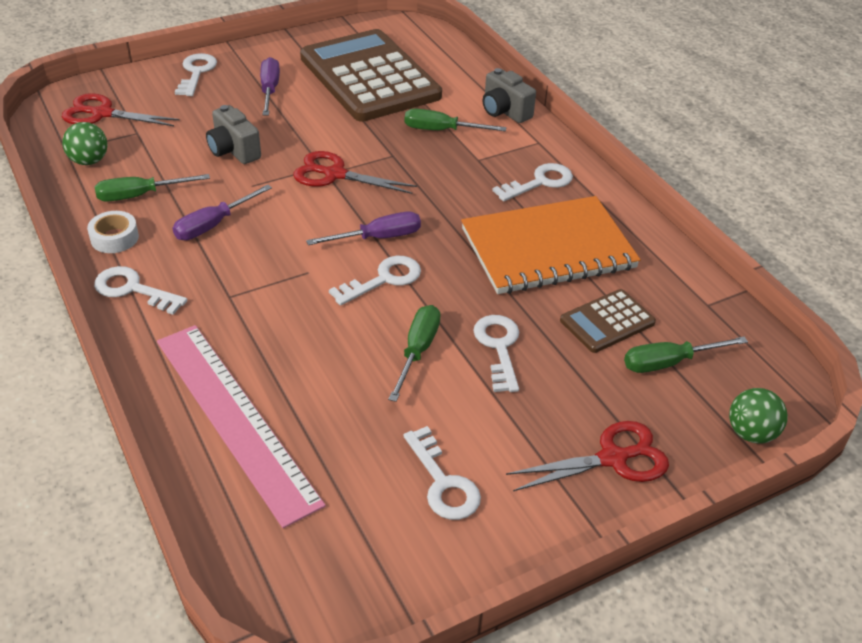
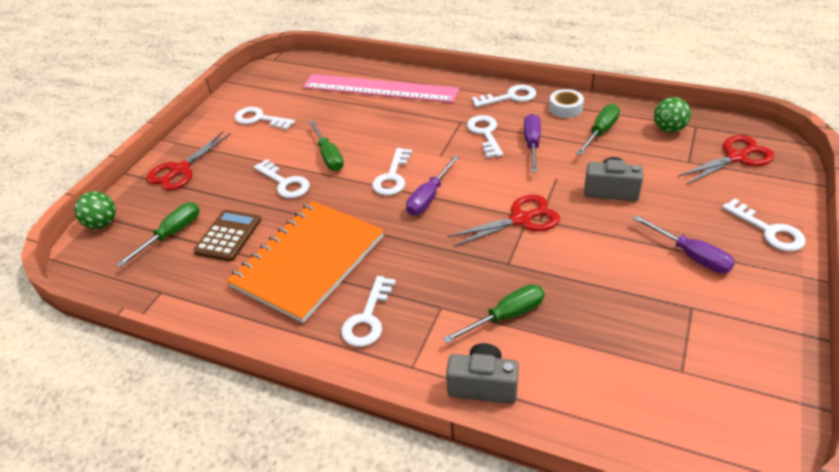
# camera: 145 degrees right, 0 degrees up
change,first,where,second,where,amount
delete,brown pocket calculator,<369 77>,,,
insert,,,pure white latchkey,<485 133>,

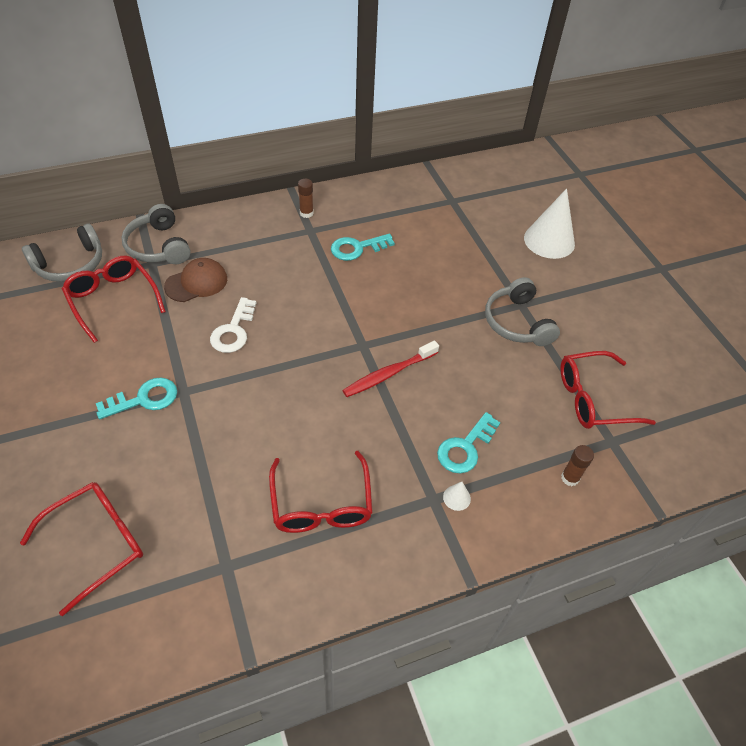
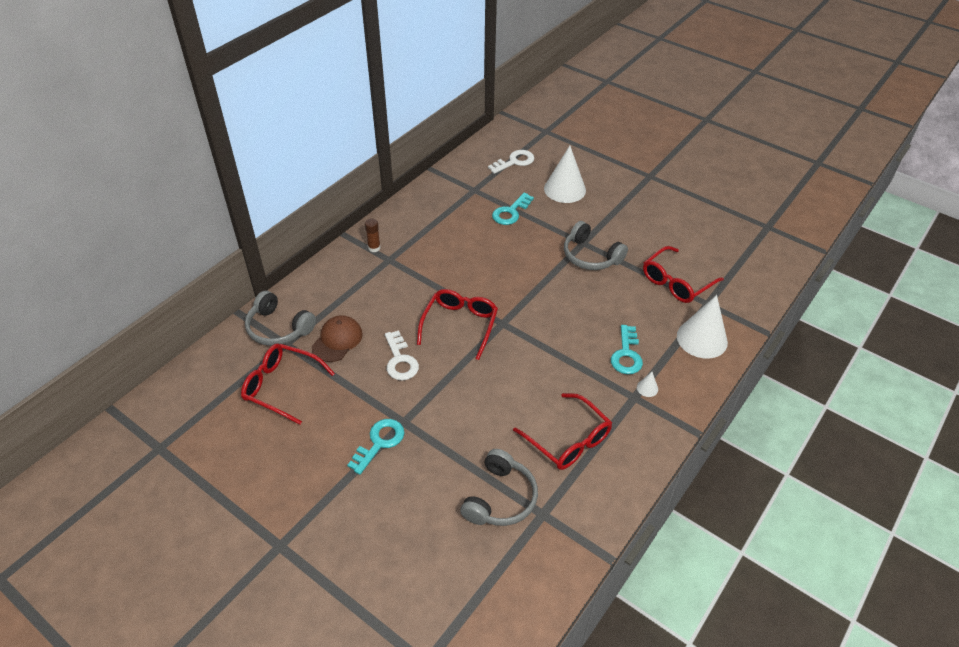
# camera: 30 degrees left, 5 degrees down
change,first,where,second,where,amount
delete,scarlet toothbrush,<389 374>,,,
insert,,,pure white latchkey,<514 162>,
move,scarlet glasses,<97 543>,,<460 325>,
move,gray over-ear headphones,<70 264>,,<500 498>,
move,teal latchkey,<357 248>,,<510 212>,
replace,brown glue,<570 478>,pure white cone shape,<702 339>,

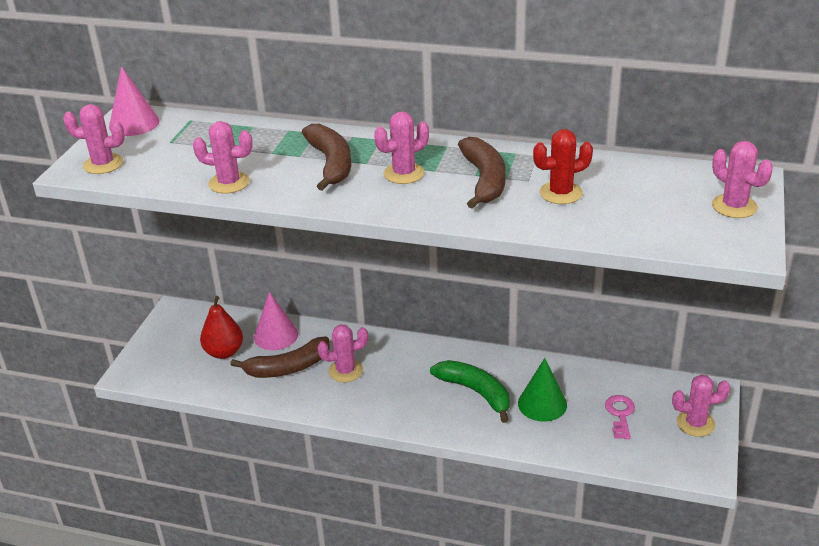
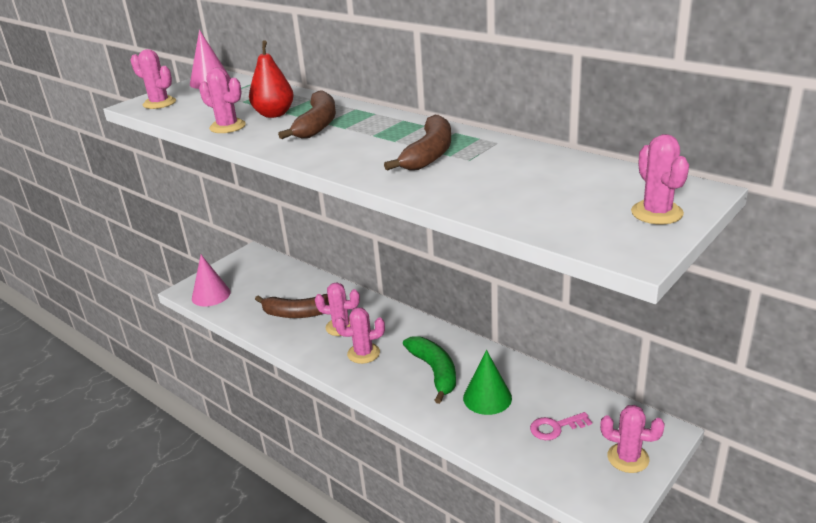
# camera: 25 degrees right, 5 degrees down
change,first,where,second,where,amount
delete,scarlet cactus,<560 193>,,,
move,scarlet pear fruit,<224 352>,,<274 114>,
move,rosy cone shape,<276 335>,,<211 295>,
move,rosy cactus,<404 173>,,<363 353>,
rotate,rosy latchkey,<620 414>,,<555 427>,135 degrees counterclockwise

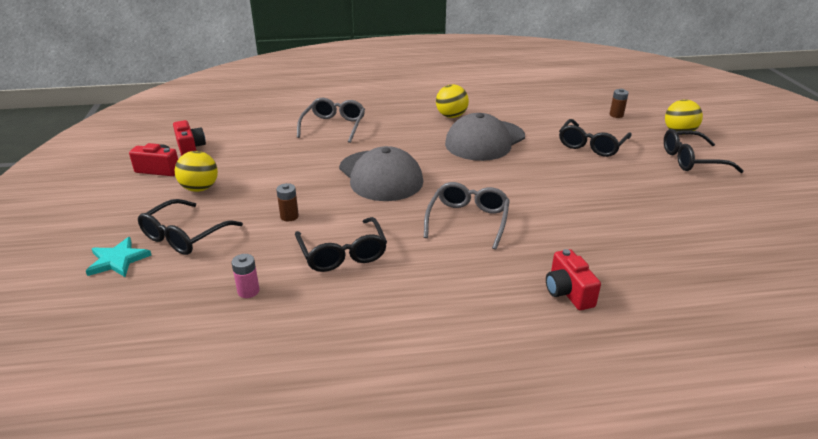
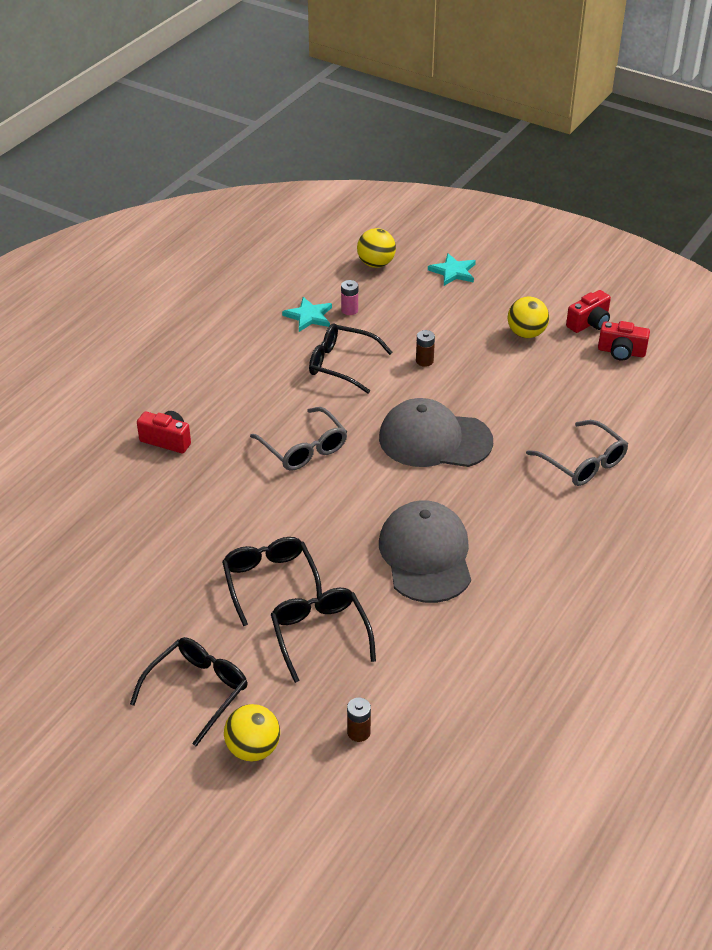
# camera: 130 degrees right, 10 degrees up
change,first,where,second,where,amount
insert,,,teal star shape,<309 316>,
move,jet-black glasses,<184 236>,,<270 582>,
move,golden ball,<451 116>,,<376 264>,

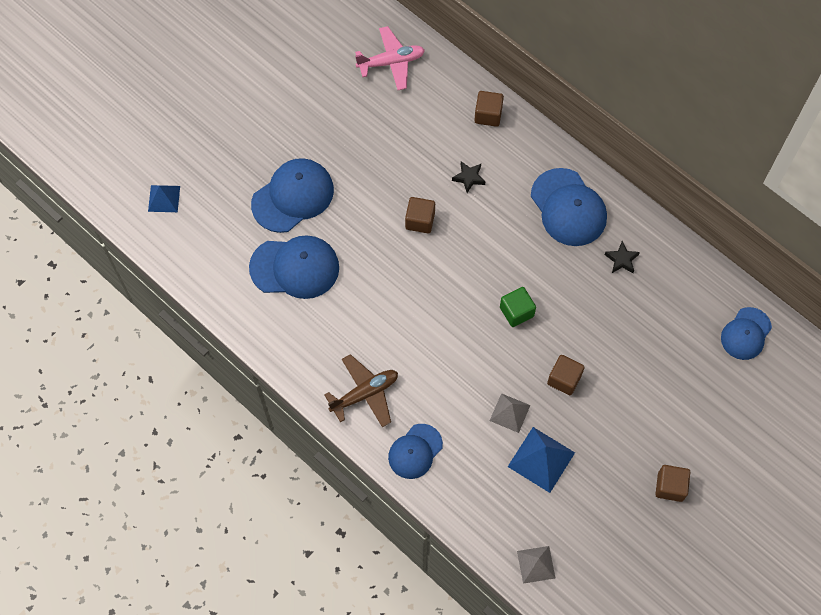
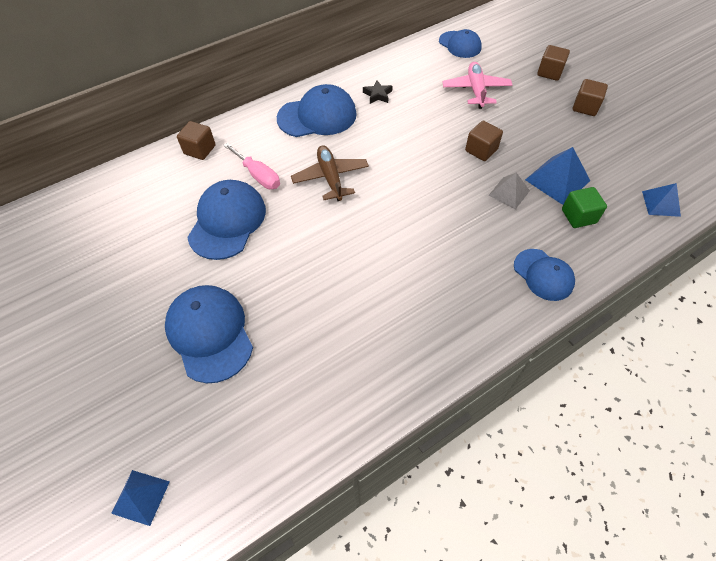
# camera: 75 degrees left, 10 degrees down
change,first,where,second,where,amount
move,royal blue baseball cap,<295 267>,,<227 221>,
move,brown toy plane,<365 394>,,<330 178>,
move,rosy toy plane,<391 62>,,<476 90>,
move,brown solid cube,<420 221>,,<549 72>,
move,green solid cube,<516 312>,,<578 216>,
replace,jet-black star shape,<469 178>,rosy screwdriver,<258 175>,
recolor,gray solid pyramid,<536 564>,royal blue solid pyramid,<661 203>,

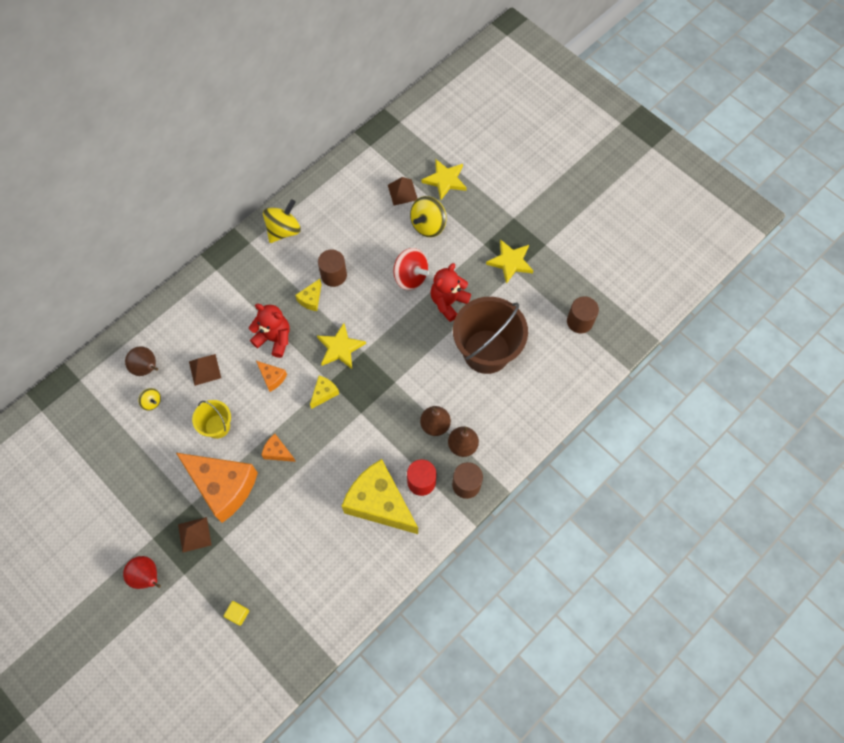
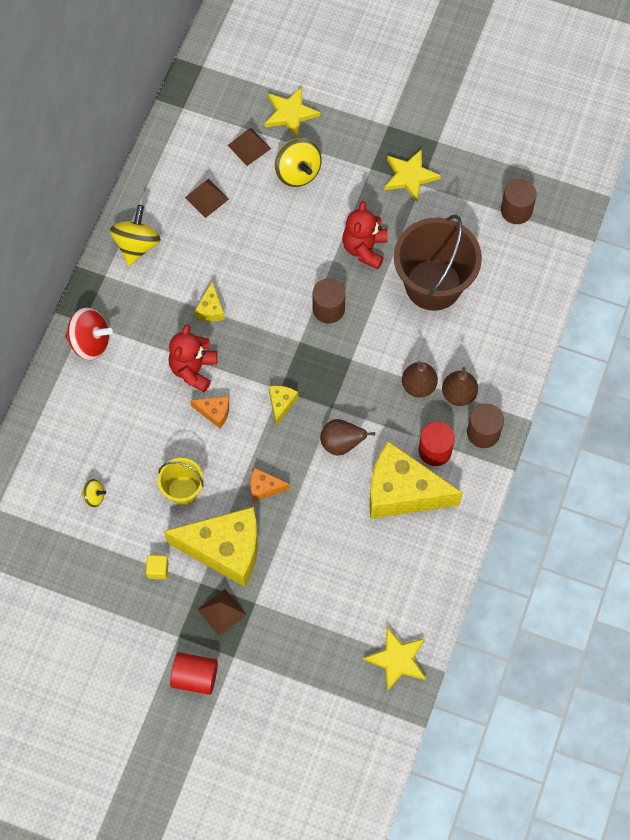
# camera: 25 degrees left, 0 degrees up
change,first,where,second,where,amount
move,brown pear fruit,<147 368>,,<341 444>,
move,brown solid pyramid,<205 369>,,<206 198>,
move,golden solid cube,<238 614>,,<158 569>,
move,golden star shape,<340 348>,,<397 660>,
move,brown solid cylinder,<334 275>,,<328 309>,
move,scarlet spinning top,<410 277>,,<90 342>,
replace,scarlet pear fruit,<147 576>,scarlet solid cylinder,<195 677>,
recolor,bright orange piece of cheese,<223 486>,golden piece of cheese,<225 550>,
rotate,scarlet teddy bear,<274 338>,,<193 369>,75 degrees counterclockwise
rotate,golden spinning top,<428 225>,,<297 172>,45 degrees counterclockwise

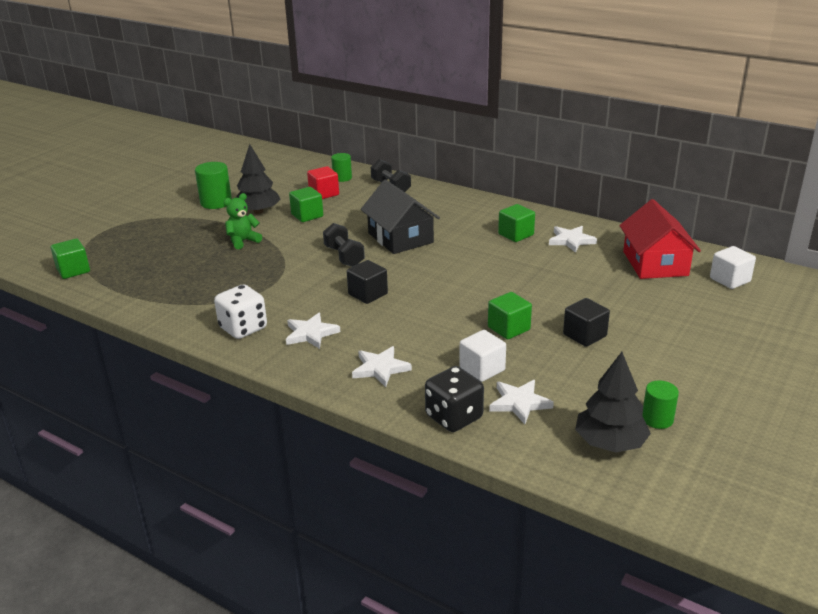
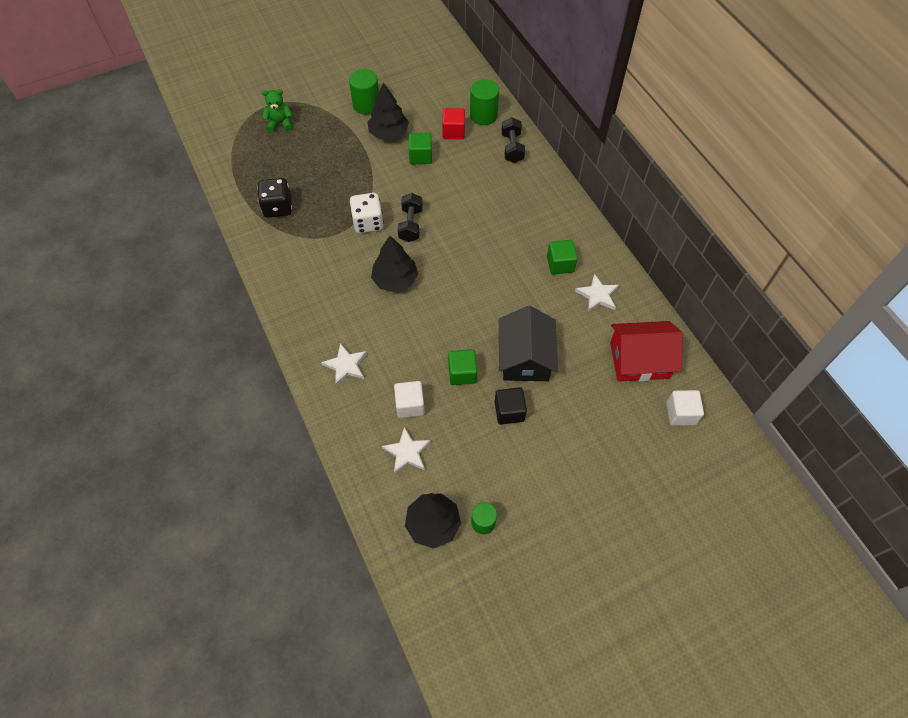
# camera: 30 degrees right, 30 degrees up
change,first,where,second,where,amount
delete,green solid cube,<73 270>,,,
delete,pure white star shape,<311 333>,,,
move,pure white game die,<243 328>,,<368 222>,
move,green teddy bear,<243 241>,,<280 124>,
move,jet-black house,<400 238>,,<525 357>,
move,jet-black game die,<454 417>,,<278 207>,
replace,jet-black solid cube,<368 294>,jet-black tree,<395 279>,
rotate,scarlet house,<655 263>,,<639 360>,60 degrees clockwise
resize,green solid cylinder,<342 178>,,<483 115>,x1.55

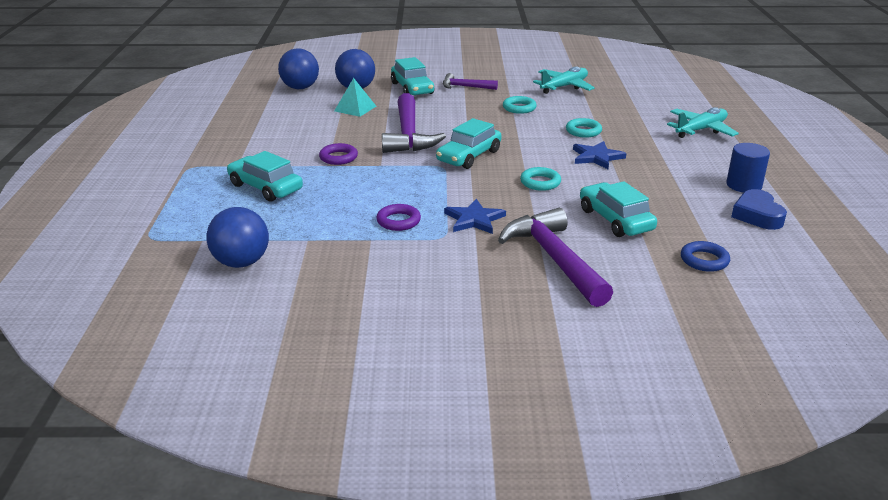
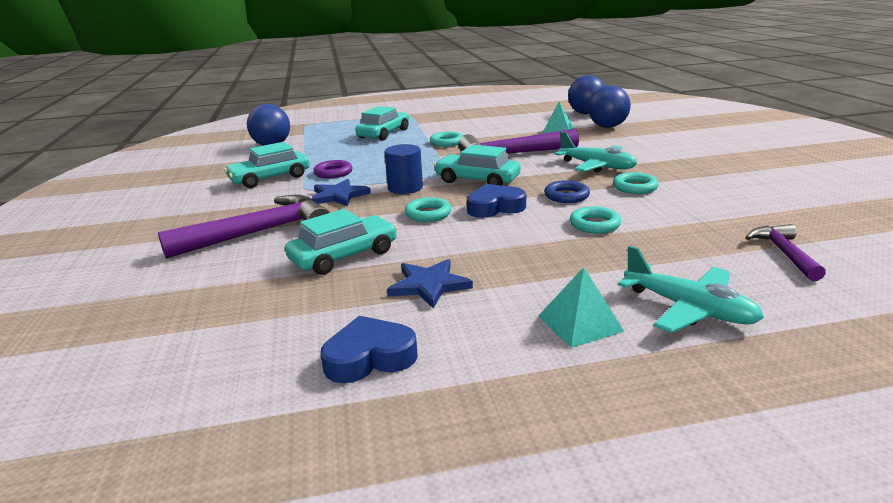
# camera: 80 degrees right, 5 degrees down
change,first,where,second,where,amount
insert,,,royal blue heart shape,<495 207>,
insert,,,teal solid pyramid,<580 323>,
move,teal toy car,<412 88>,,<270 178>,
move,violet claw hammer,<465 87>,,<784 253>,
move,teal toy plane,<564 87>,,<597 166>,
move,royal blue star shape,<597 157>,,<429 285>,
move,royal blue ring,<704 260>,,<566 196>,
move,royal blue solid cylinder,<744 185>,,<405 188>,
recolor,violet ring,<338 157>,teal ring,<446 142>,

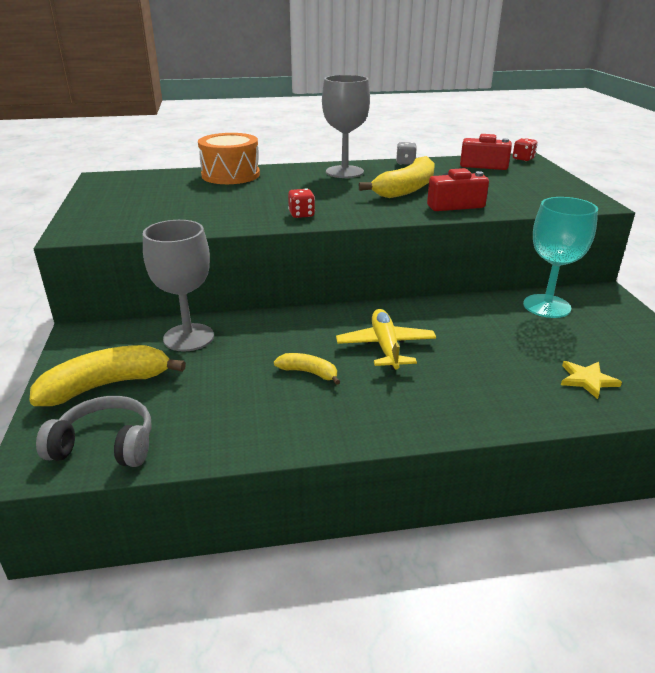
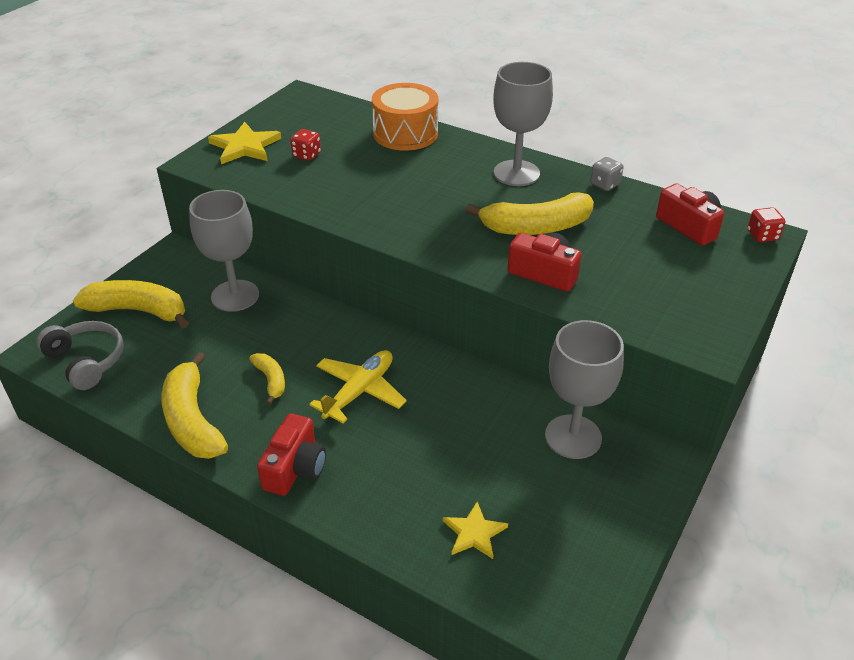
# camera: 40 degrees right, 10 degrees up
change,first,where,second,where,amount
insert,,,golden banana,<192 420>,
insert,,,golden star shape,<245 146>,
insert,,,scarlet compact camera,<295 468>,
move,scarlet game die,<301 214>,,<306 155>,
recolor,teal wine glass,<546 306>,gray wine glass,<573 437>,

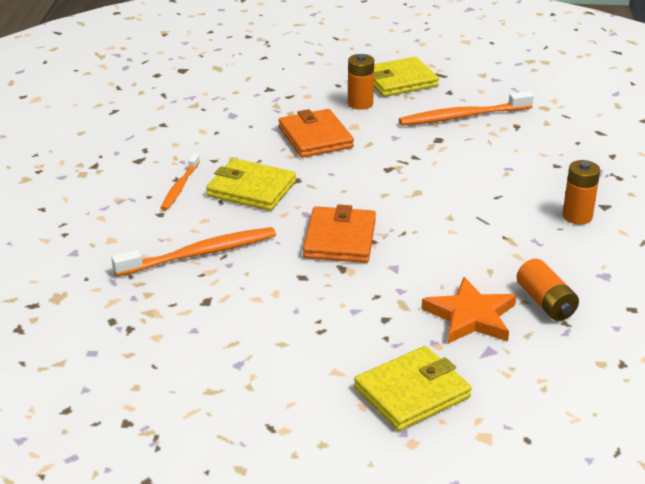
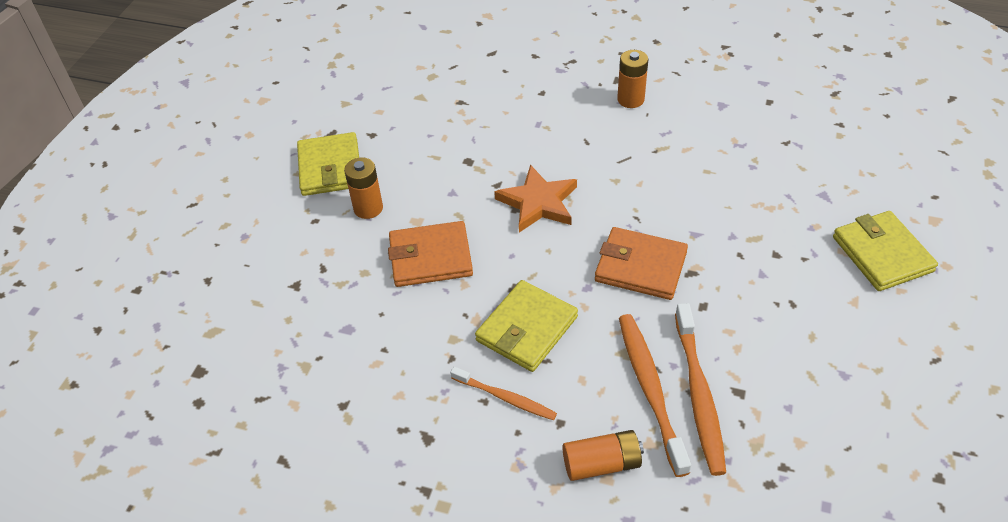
# camera: 75 degrees left, 15 degrees up
change,first,where,second,where,amount
move,bright orange toothbrush,<462 116>,,<699 395>,
move,bright orange star shape,<470 316>,,<538 202>,
move,bright orange AA battery,<545 302>,,<602 463>,

